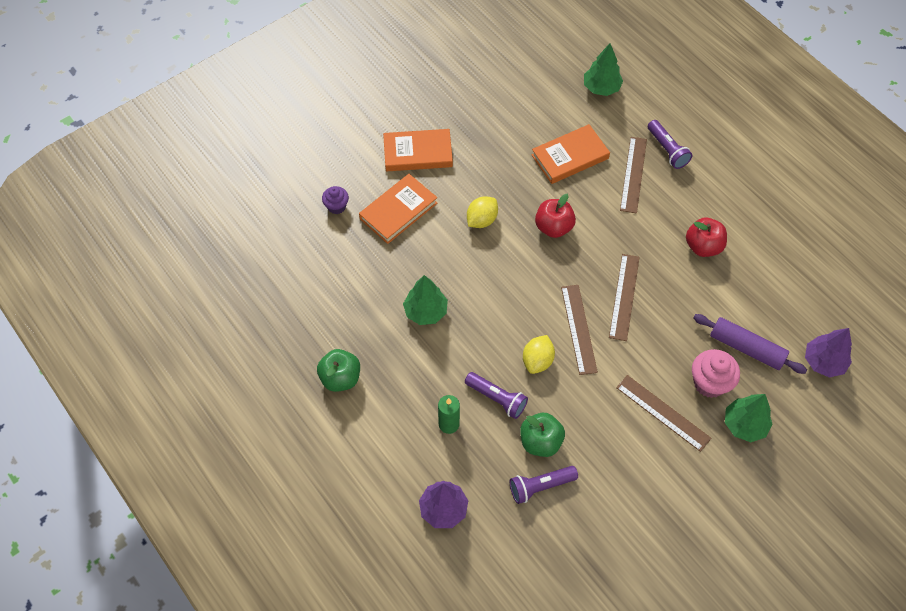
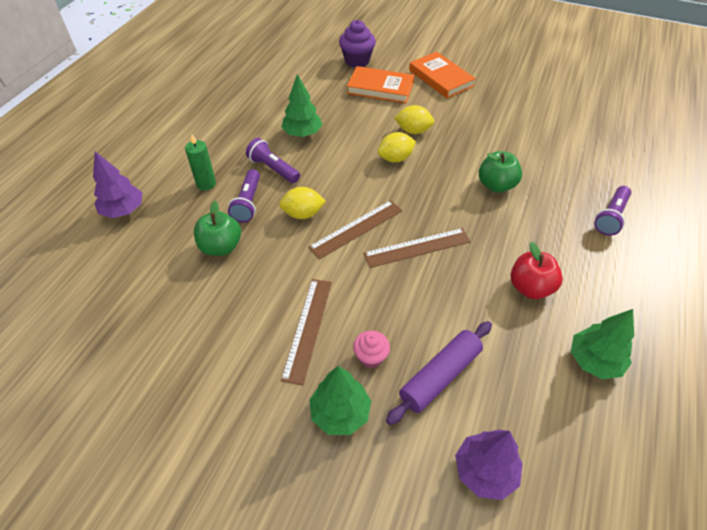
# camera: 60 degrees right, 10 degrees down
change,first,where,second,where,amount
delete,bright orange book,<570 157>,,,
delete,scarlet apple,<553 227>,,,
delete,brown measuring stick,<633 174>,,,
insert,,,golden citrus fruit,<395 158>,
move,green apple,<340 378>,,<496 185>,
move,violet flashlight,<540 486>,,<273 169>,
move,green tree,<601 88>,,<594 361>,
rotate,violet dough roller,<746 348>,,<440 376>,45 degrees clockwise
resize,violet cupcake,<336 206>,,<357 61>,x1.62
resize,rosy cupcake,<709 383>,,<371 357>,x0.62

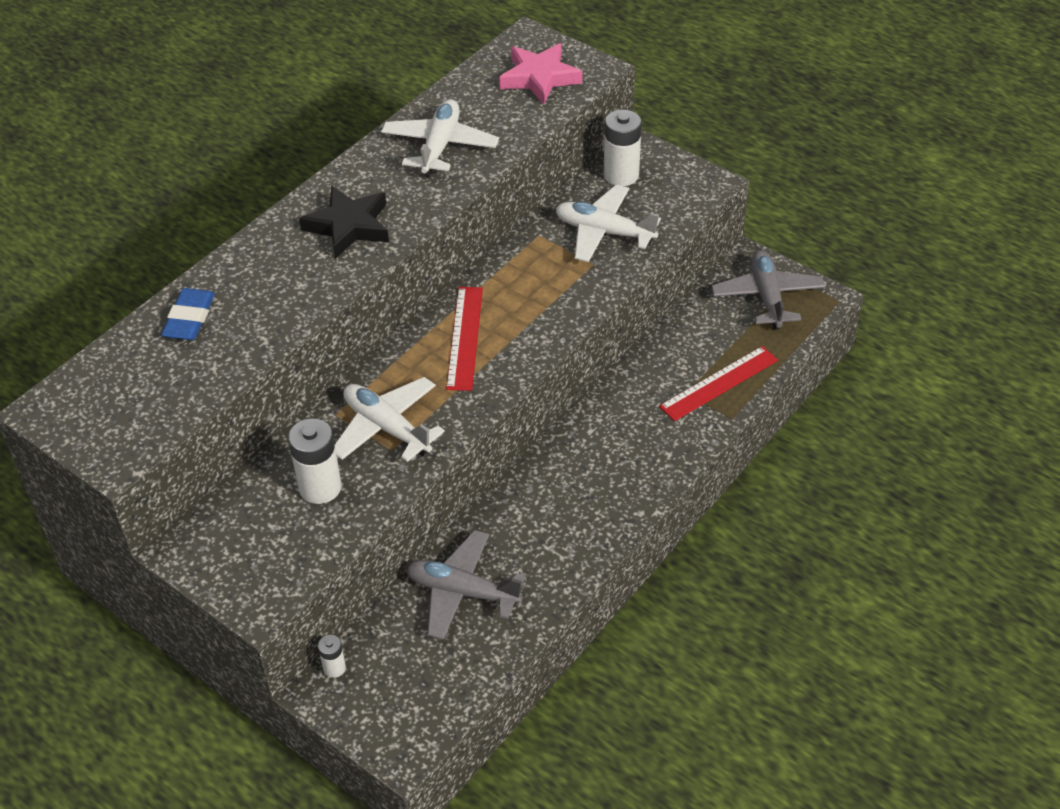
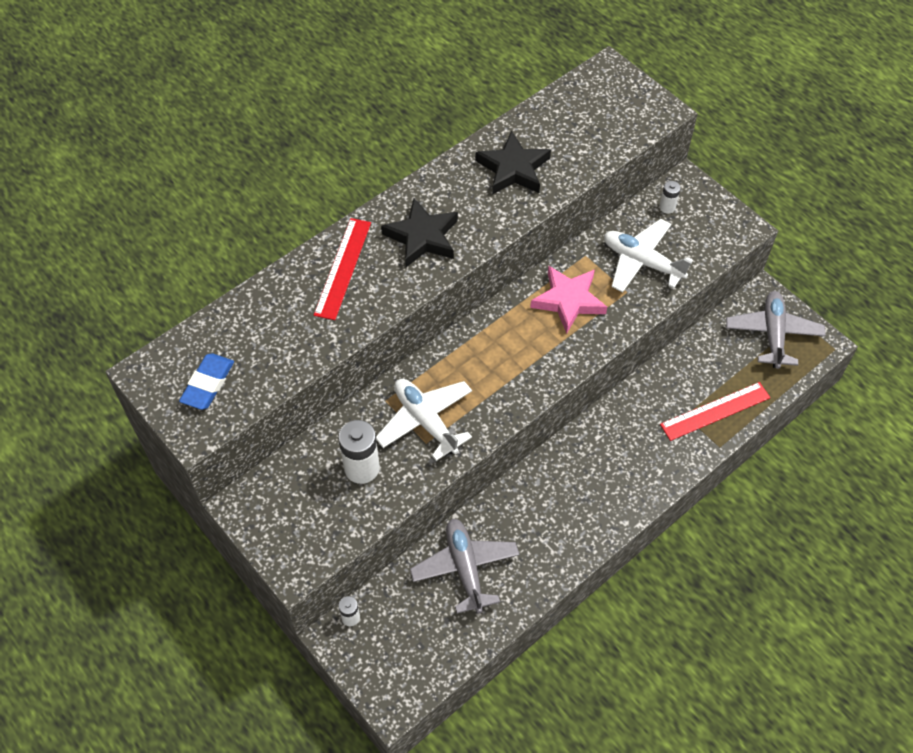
# camera: 10 degrees right, 10 degrees up
change,first,where,second,where,amount
move,royal blue gum eraser,<189 318>,,<208 384>,
move,scarlet measuring stick,<465 337>,,<343 268>,
move,rosy star shape,<539 78>,,<568 301>,
replace,pure white toy plane,<440 146>,jet-black star shape,<513 169>,
rotate,gray toy plane,<462 592>,,<465 568>,45 degrees clockwise
resize,pure white AA battery,<621 175>,,<667 207>,x0.52

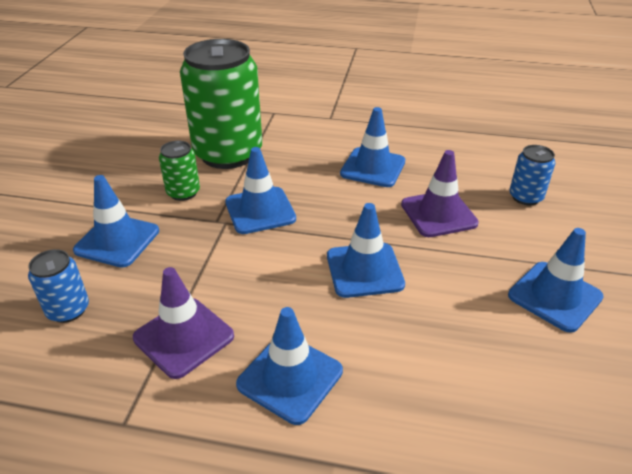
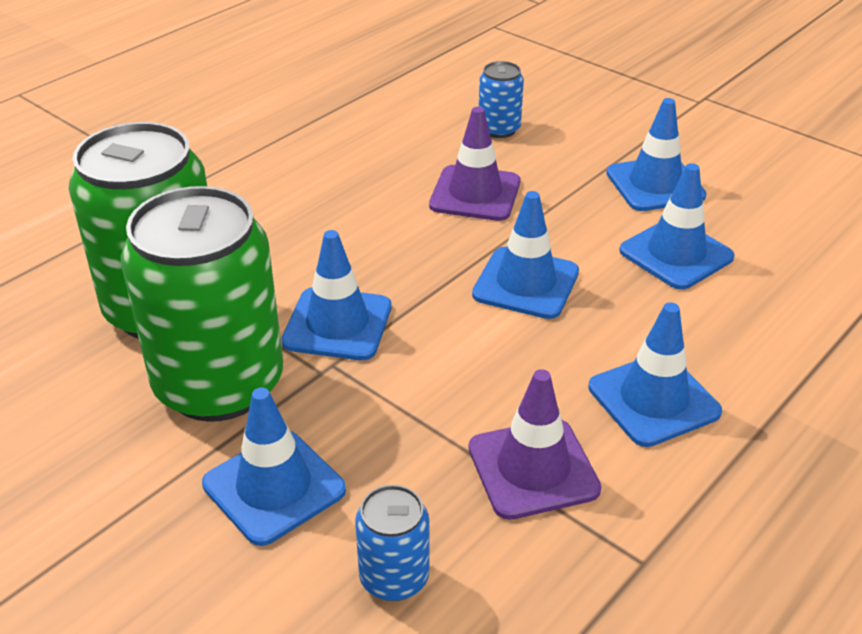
# camera: 60 degrees left, 0 degrees up
change,first,where,second,where,amount
move,royal blue road cone,<373 167>,,<676 254>,
resize,green tin,<183 192>,,<219 384>,x2.24

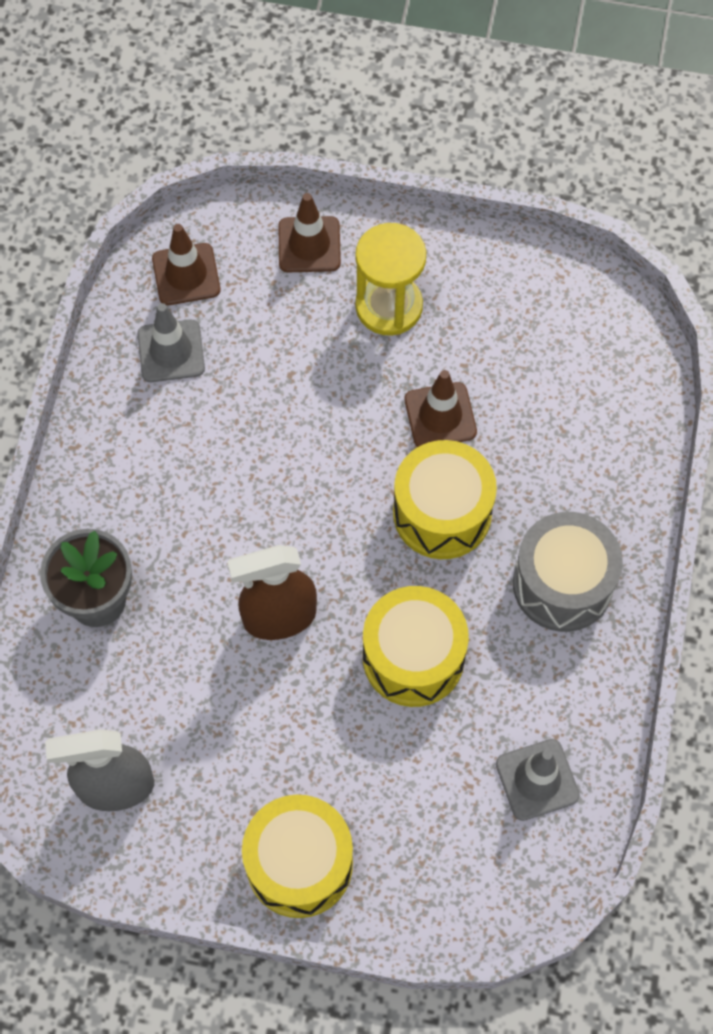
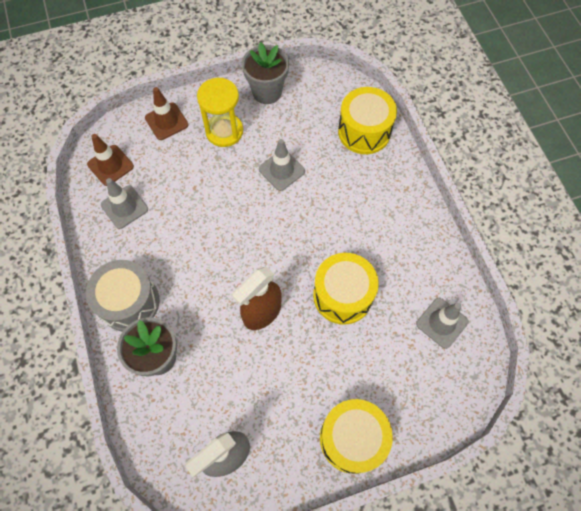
# camera: 30 degrees left, 0 degrees up
change,first,where,second,where,amount
insert,,,gray potted plant,<267 92>,
move,golden toy drum,<442 513>,,<364 131>,
move,gray toy drum,<562 584>,,<129 302>,
recolor,brown road cone,<440 415>,gray road cone,<281 170>,

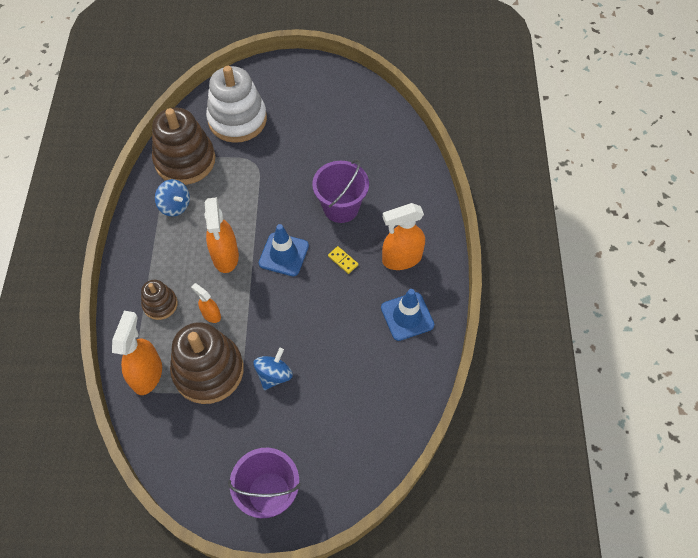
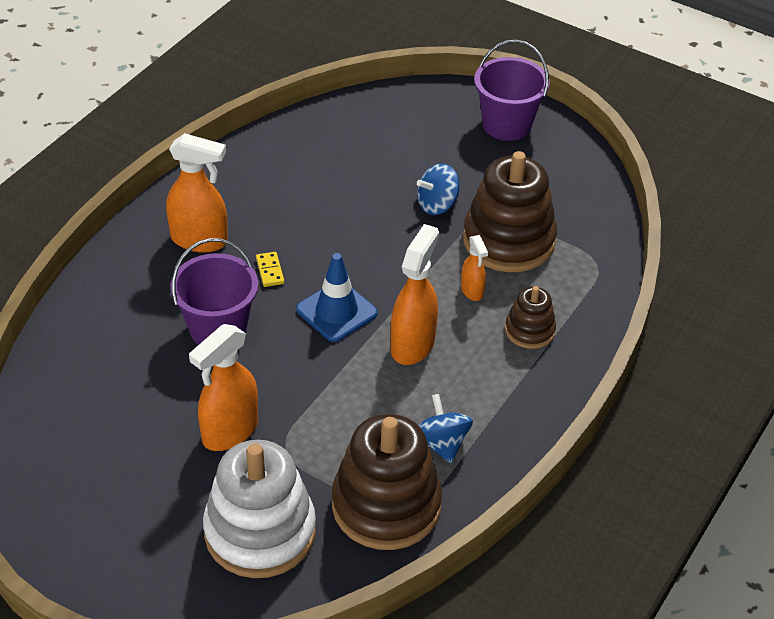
# camera: 150 degrees left, 15 degrees down
change,first,where,second,where,amount
delete,royal blue road cone,<407 316>,,,
move,bright orange spray bottle,<147 374>,,<229 431>,

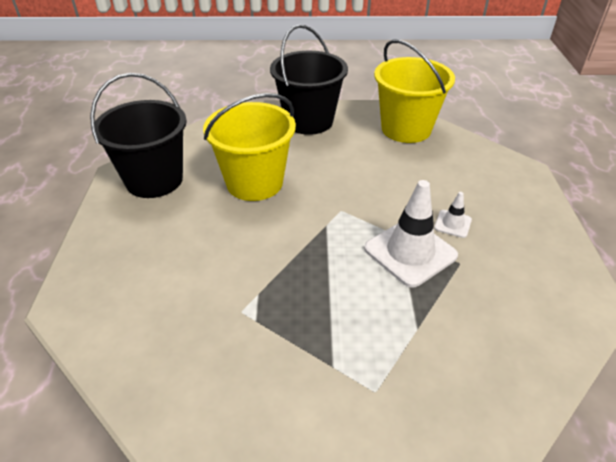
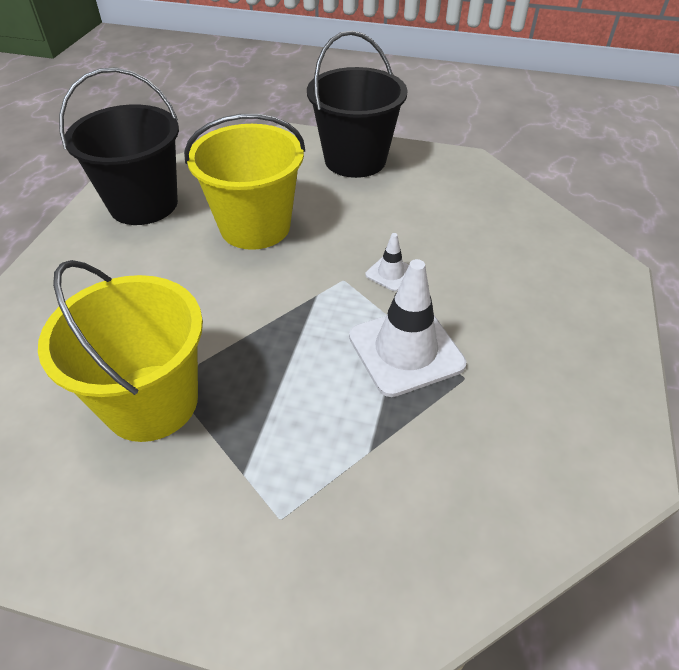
# camera: 15 degrees right, 5 degrees up
change,first,where,second,where,amount
move,golden sand bucket,<406 129>,,<151 402>,
move,pure white road cone,<452 224>,,<391 273>,

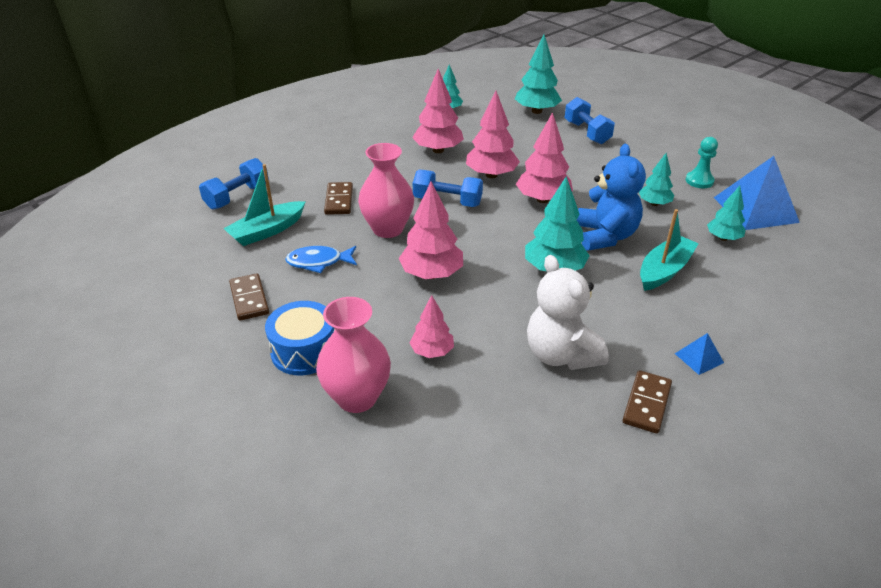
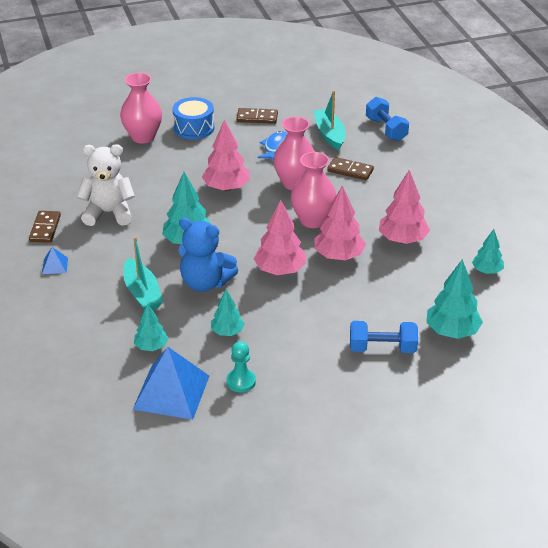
# camera: 115 degrees right, 0 degrees up
change,first,where,second,where,amount
delete,rosy tree,<432 351>,,,
replace,royal blue dumbbell,<447 201>,rosy vase,<313 220>,
rotate,brown domino tile,<646 403>,,<45 228>,45 degrees clockwise

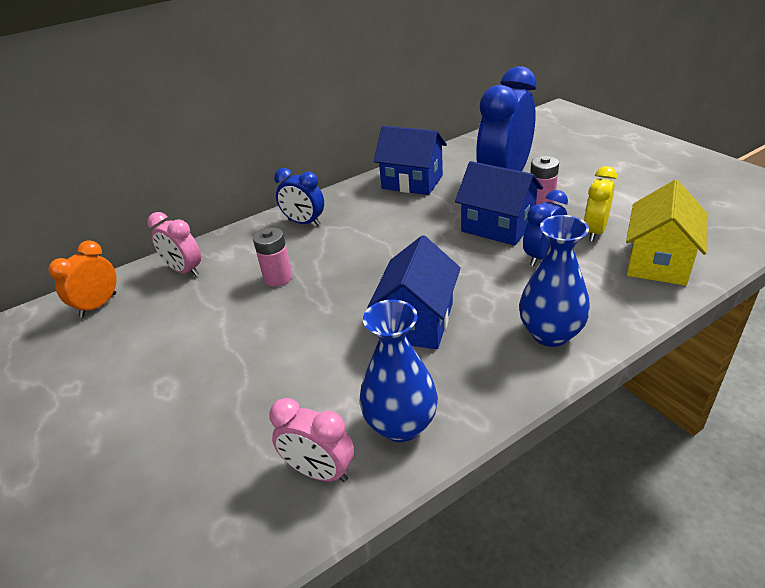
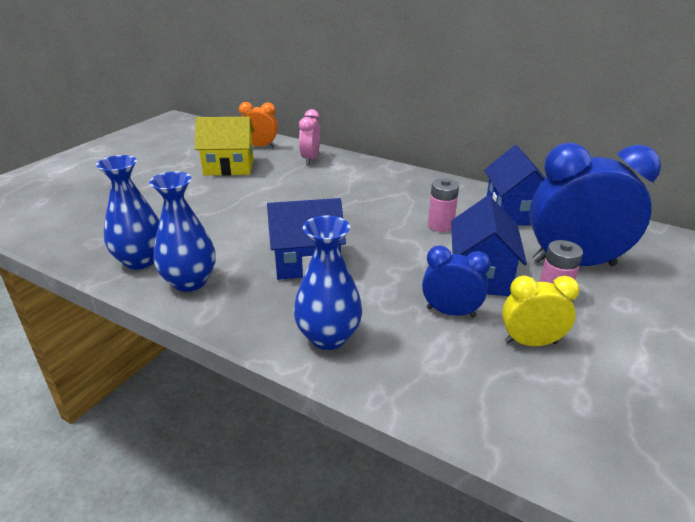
# camera: 60 degrees right, 5 degrees down
change,first,where,second,where,amount
delete,royal blue bedside clock,<304 222>,,,
move,rosy AA battery,<278 278>,,<440 225>,
move,golden house,<658 262>,,<229 167>,
replace,rosy bedside clock,<319 471>,royal blue vase,<140 260>,

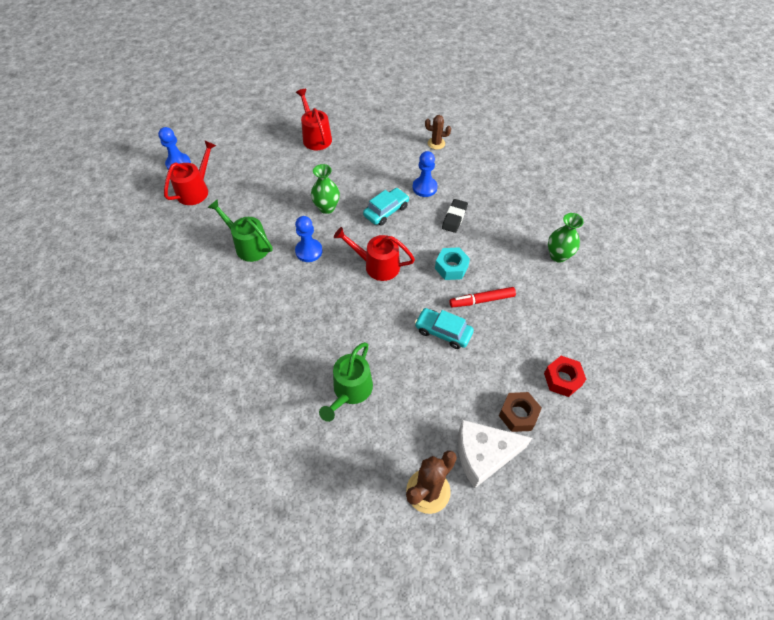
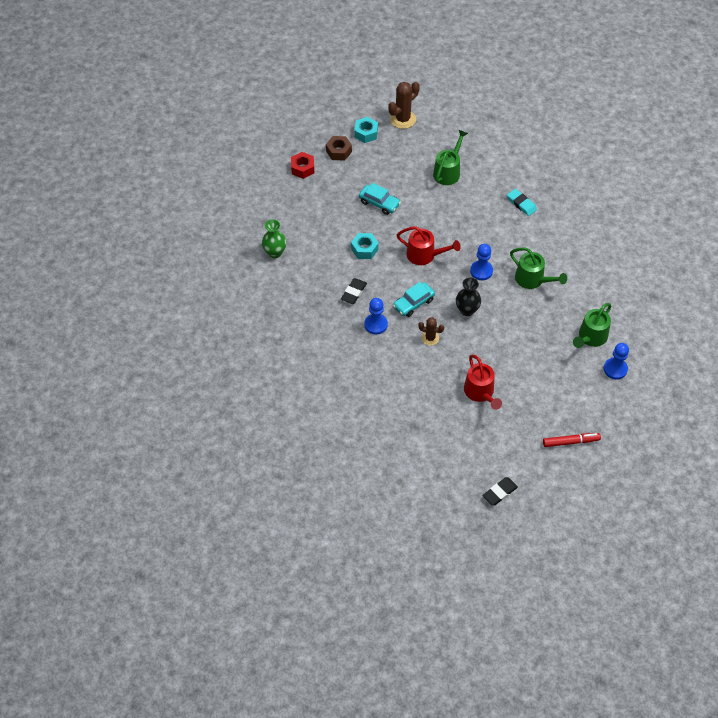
# camera: 175 degrees left, 0 degrees up
change,first,where,second,where,amount
insert,,,jet-black gum eraser,<499 492>,
insert,,,teal gum eraser,<521 204>,
move,brown cactus,<436 143>,,<430 338>,
move,scarlet marker pen,<482 300>,,<570 442>,
replace,pure white piece of cheese,<483 455>,teal hex nut,<366 133>,
recolor,scarlet sprinkling can,<196 190>,green sprinkling can,<590 337>,
recolor,green vase,<327 208>,jet-black vase,<467 310>,

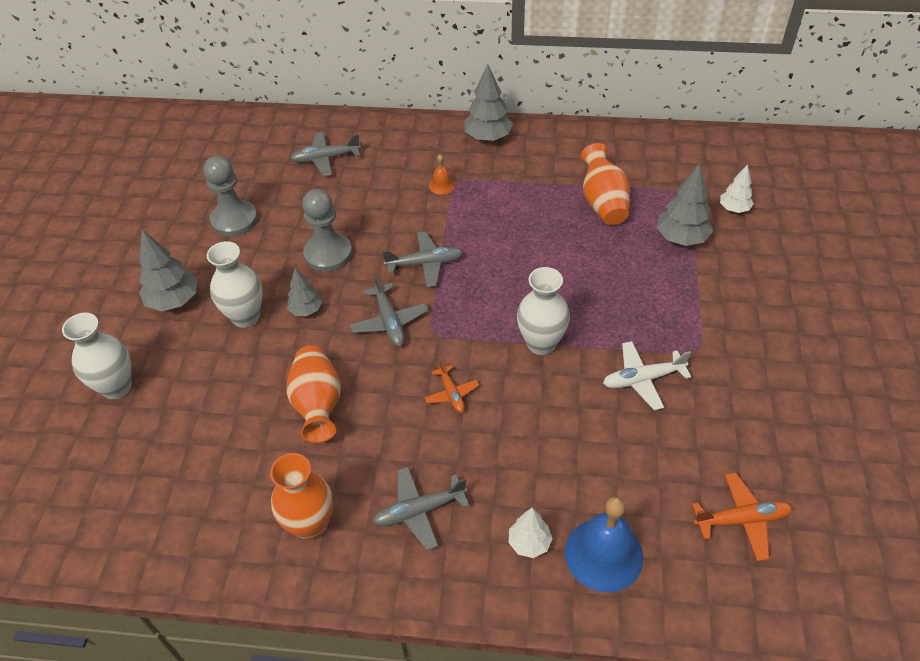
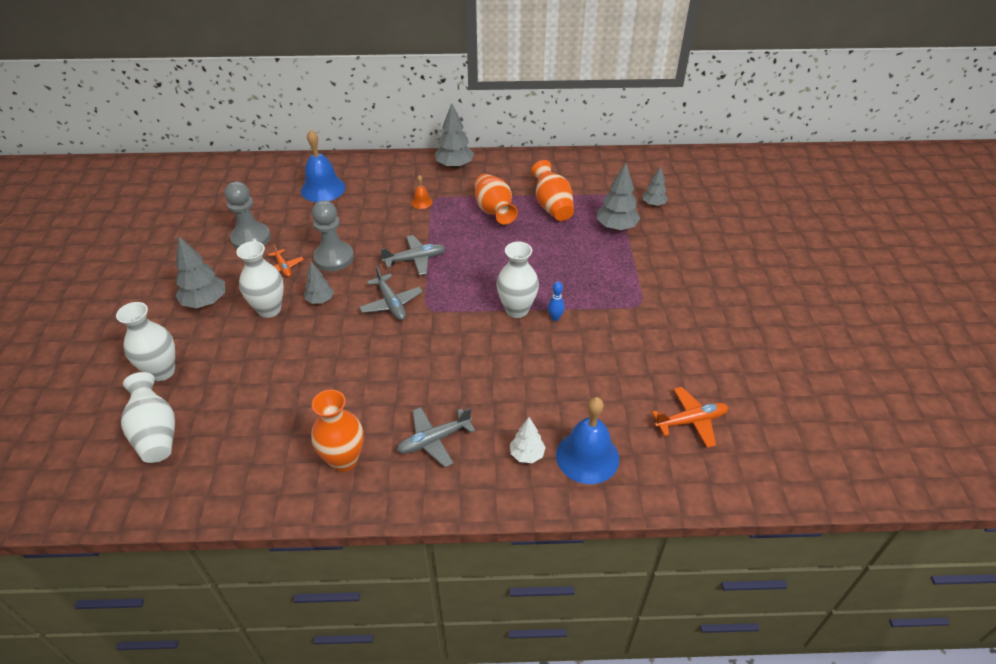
# camera: 10 degrees left, 5 degrees down
change,first,where,second,where,amount
delete,pure white toy plane,<642 379>,,,
insert,,,pure white vase,<156 433>,
insert,,,royal blue tenpin,<555 318>,
move,bright orange vase,<318 404>,,<494 211>,
move,bright orange toy plane,<451 394>,,<283 267>,
replace,gray toy plane,<325 159>,royal blue hand bell,<323 189>,
recolor,pure white tree,<734 209>,gray tree,<653 204>,

